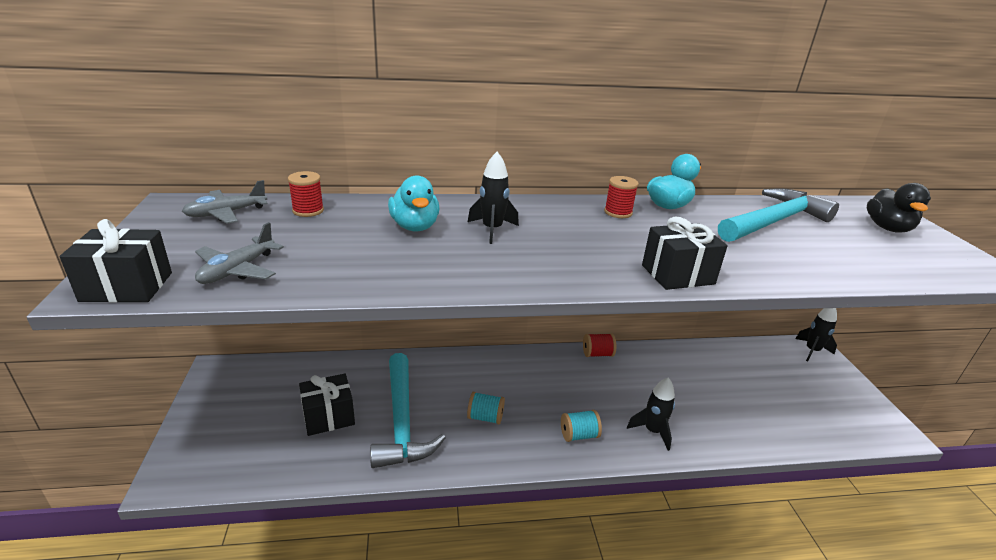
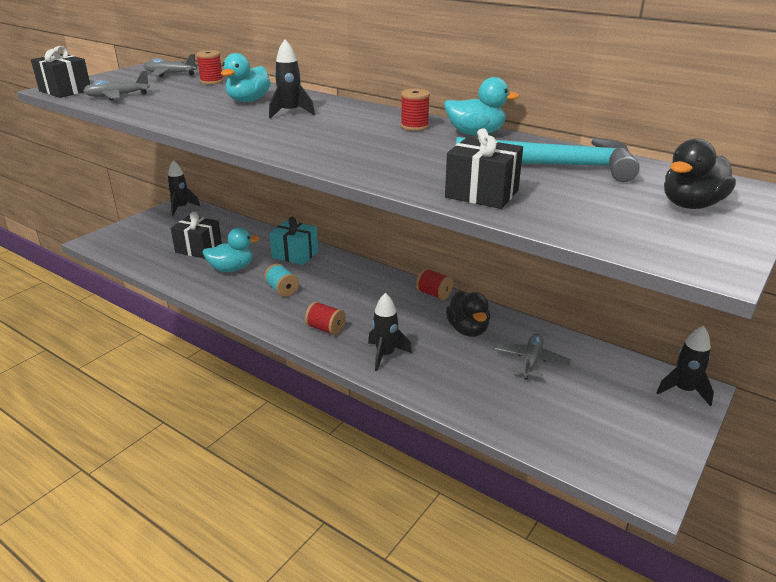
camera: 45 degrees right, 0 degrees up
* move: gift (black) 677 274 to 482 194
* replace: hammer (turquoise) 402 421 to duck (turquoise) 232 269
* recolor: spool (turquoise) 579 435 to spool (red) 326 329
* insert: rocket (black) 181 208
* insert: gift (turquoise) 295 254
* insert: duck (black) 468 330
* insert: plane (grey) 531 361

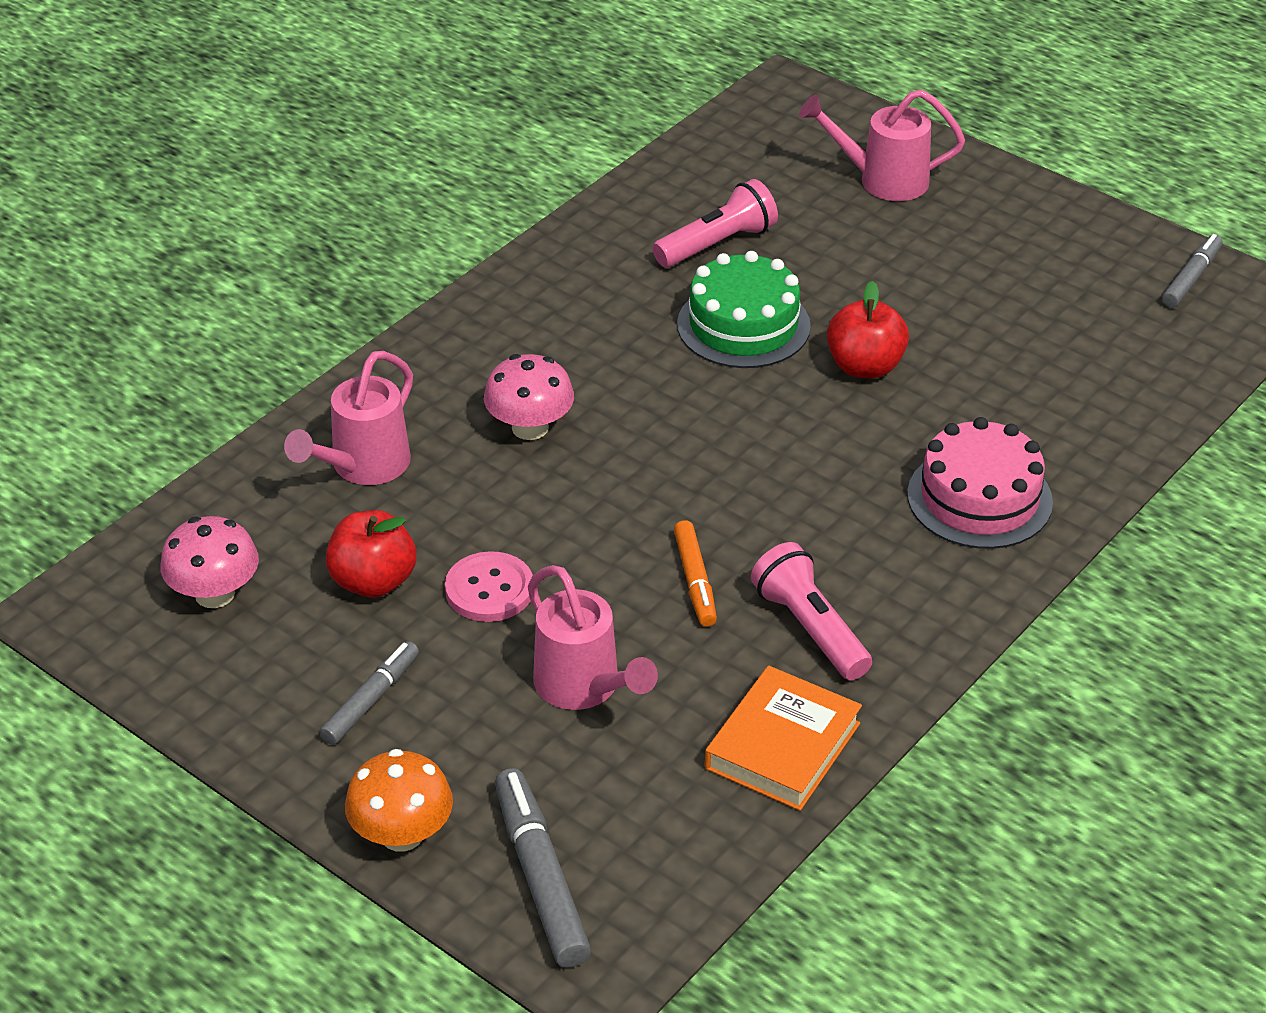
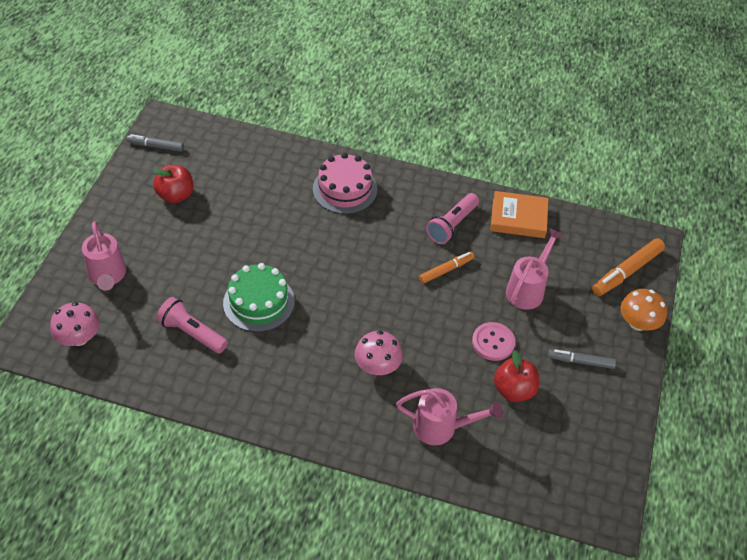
camera: 115 degrees left, 10 degrees up
* move: apple (red) 865 366 to 176 195
* move: mushroom (pink) 215 594 to 79 337
* recolor: marker (grey) 540 877 to marker (orange) 627 272

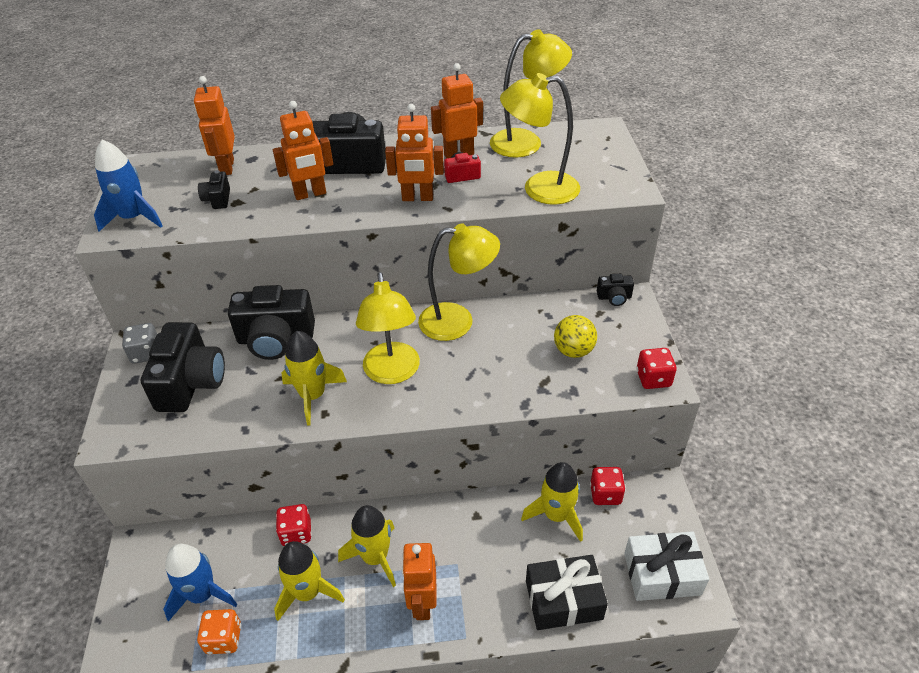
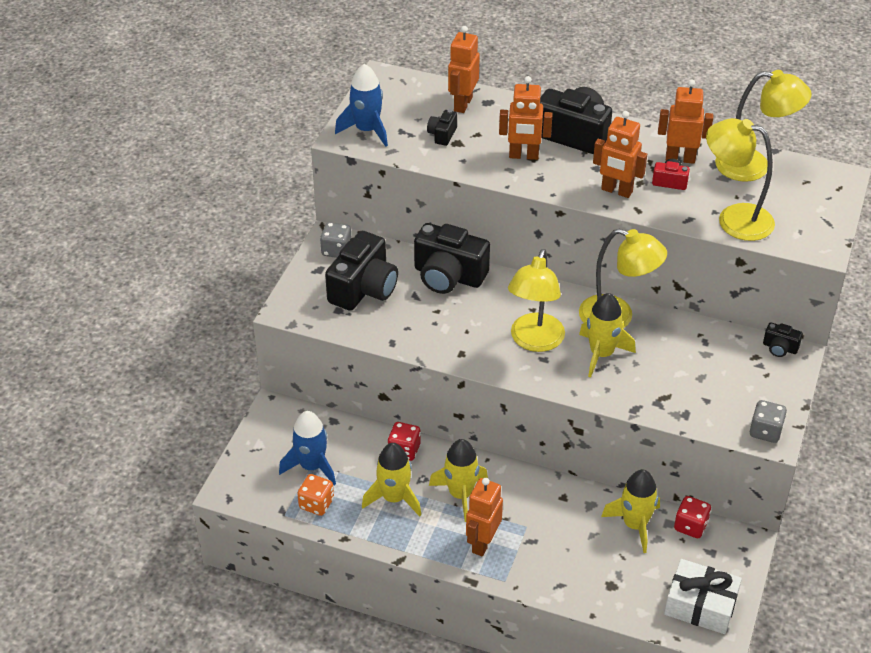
camera: 25 degrees right, 0 degrees up
* delete: ball (yellow) 573 351
* move: rocket (yellow) 313 396 to 601 354
* recolor: dice (red) 653 379 to dice (grey) 765 431
* delete: gift (black) 563 600

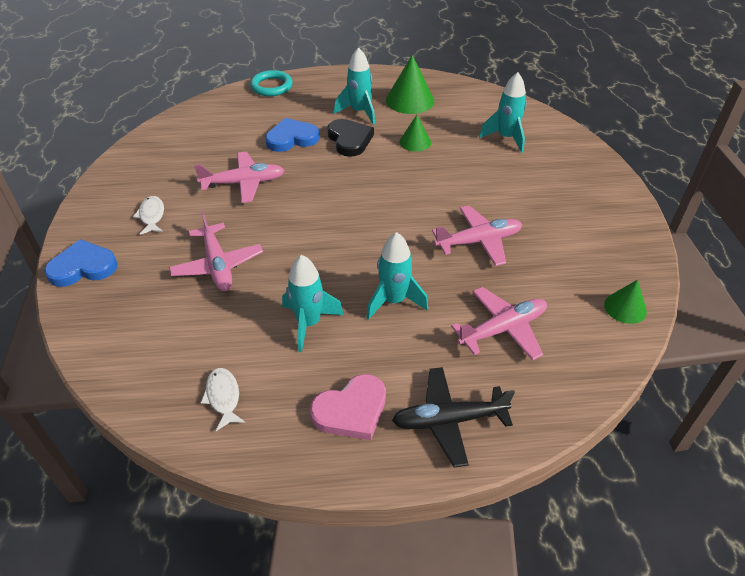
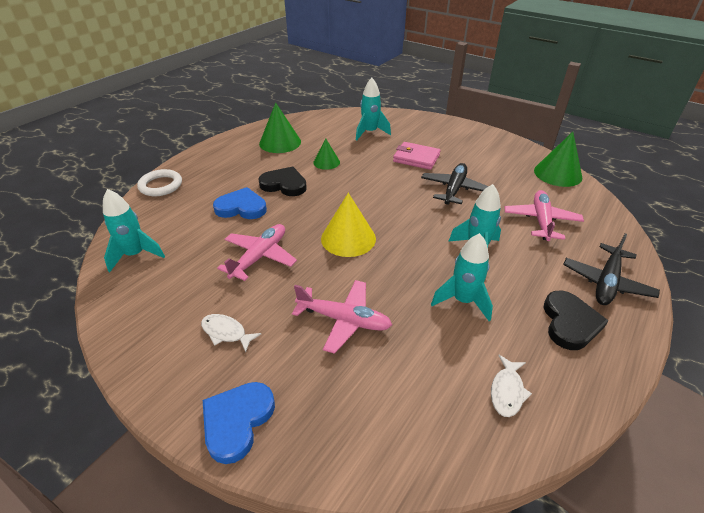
camera: 50 degrees left, 5 degrees down
* move: rocket (turquoise) 359 112 to 135 255
* recolor: ring (turquoise) 271 86 to ring (white) 161 185
* rotate: heart (blue) 292 138 = 241 207 75 degrees clockwise
* recolor: plane (pink) 479 241 to plane (black) 454 189
* resize: cone (green) 625 308 = 557 174 x1.66
* rotate: fish (white) 223 397 = 507 391 90 degrees counterclockwise
* recolor: heart (pink) 351 410 to heart (black) 569 323
* insert: wallet (pink) 416 158
* insert: cone (yellow) 348 238

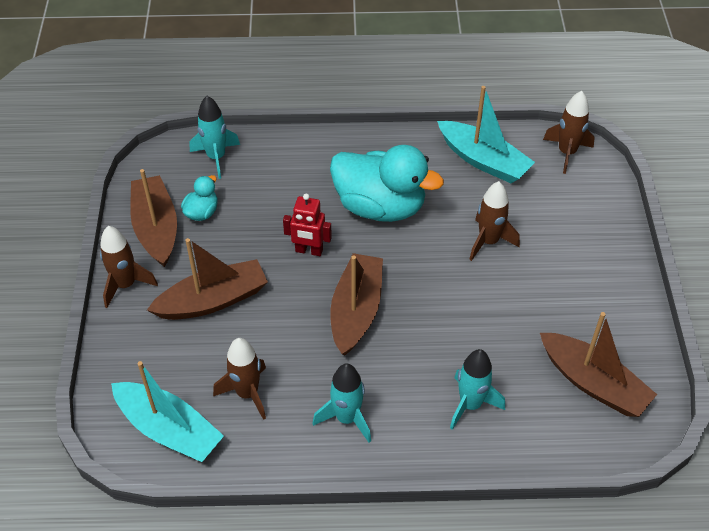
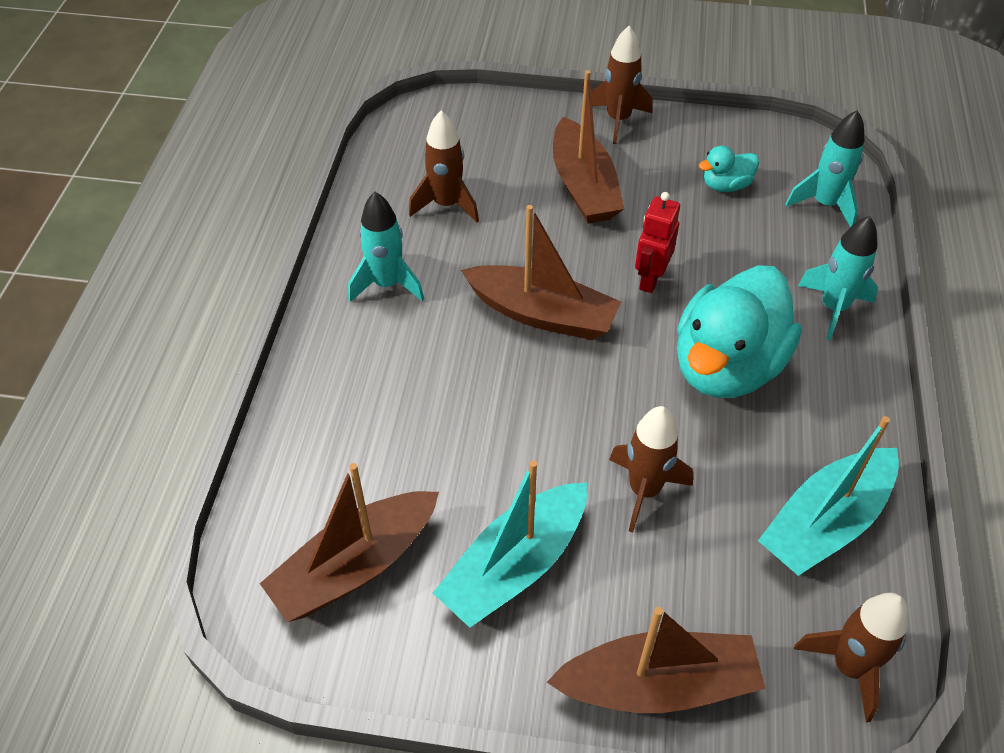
camera: 100 degrees right, 0 degrees up
* move: boat (brown) 156 228 to 658 684
* rotate: duck (turquoise) 202 212 = 725 185 120 degrees clockwise
* move: rocket (turquoise) 470 404 to 833 308
* move: boat (turquoise) 169 429 to 515 565

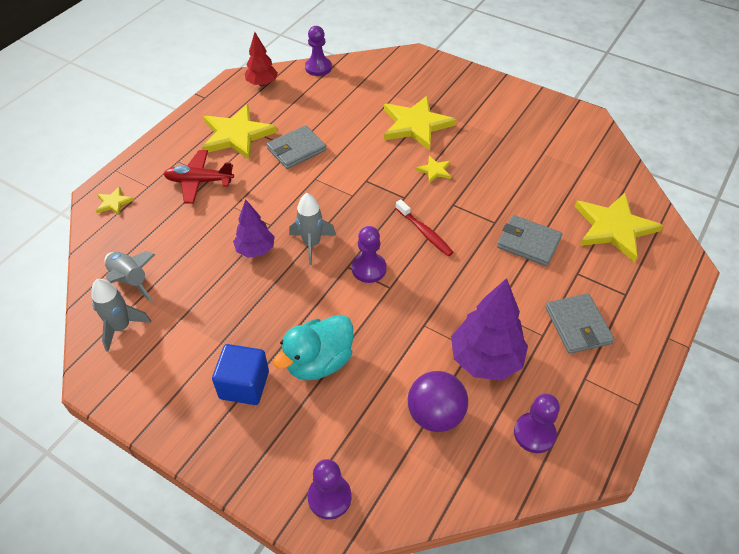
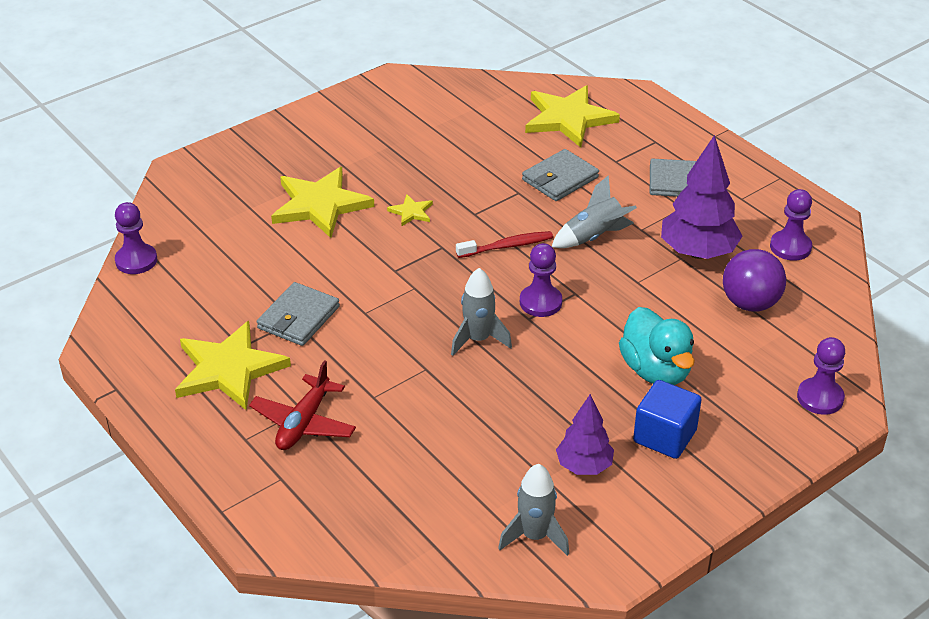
camera: 70 degrees left, 10 degrees down
* delete: tree (red) 262 83
* rotate: wallet (grey) 296 149 = 298 317 45 degrees clockwise
* delete: star (yellow) 113 202
* move: tree (purple) 255 250 to 584 466
* move: rocket (grey) 130 280 to 594 237

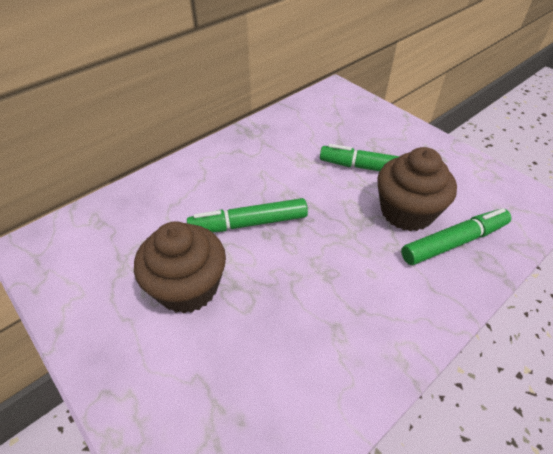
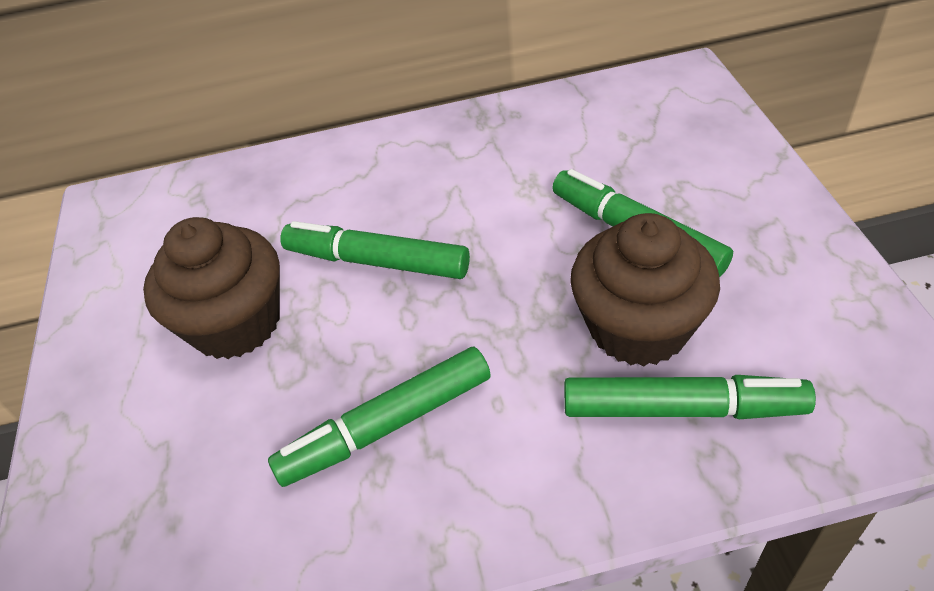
camera: 35 degrees right, 0 degrees up
* insert: marker (green) 387 426

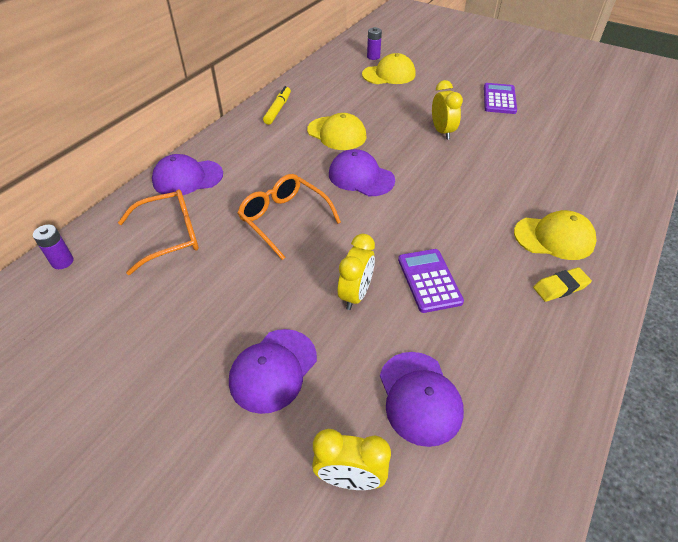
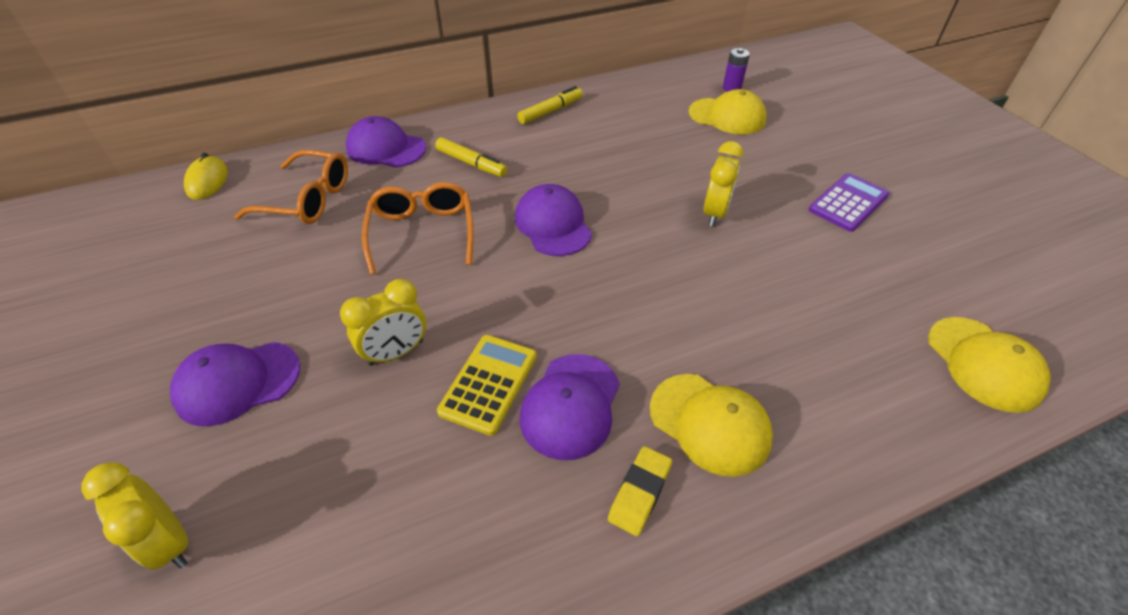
camera: 35 degrees right, 0 degrees up
* move: cap (yellow) 337 133 to 984 363
* replace: battery (purple) 62 262 to mouse (yellow) 207 181
* recolor: calculator (purple) 429 280 to calculator (yellow) 489 384
* rotate: eraser (yellow) 560 287 = 640 493 75 degrees counterclockwise
* move: cap (purple) 419 397 to 570 405
* insert: marker (yellow) 471 163

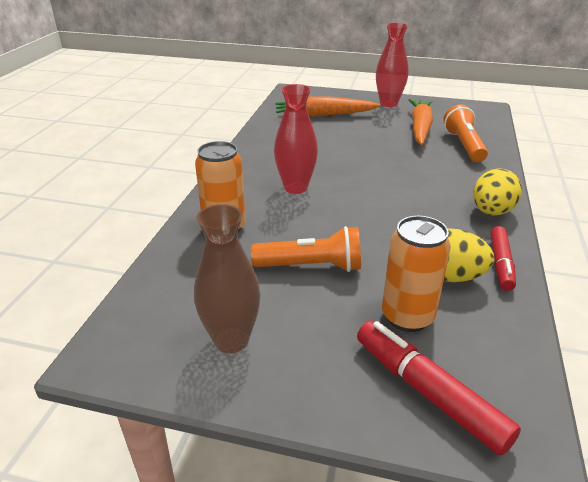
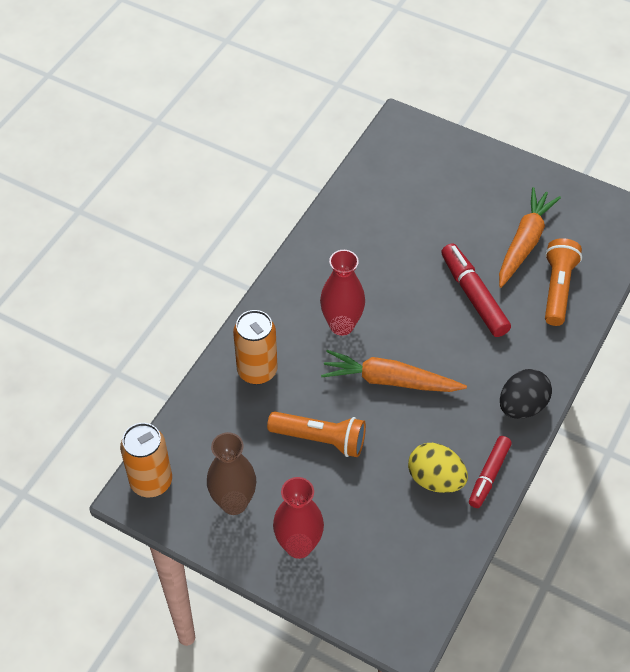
camera: 15 degrees right, 20 degrees up
* move: vase (red) 388 103 to 299 546
* move: carrot (orange) 324 115 to 389 380
* recolor: egg (yellow) 491 212 to egg (black) 522 406
* move: can (orange) 407 317 to 151 482
* move: marker (red) 428 392 to 473 295

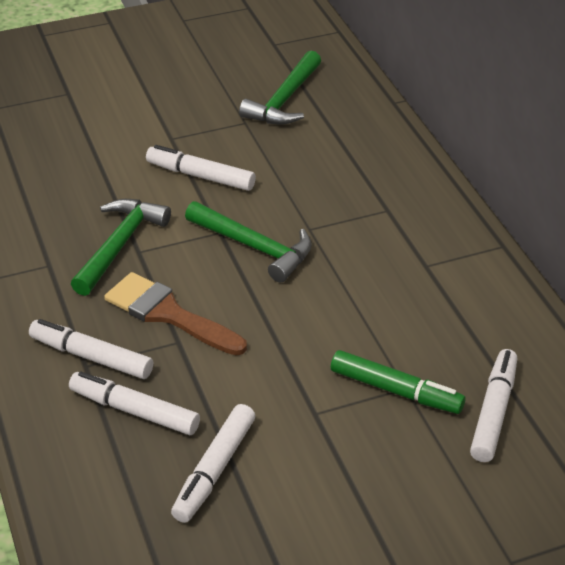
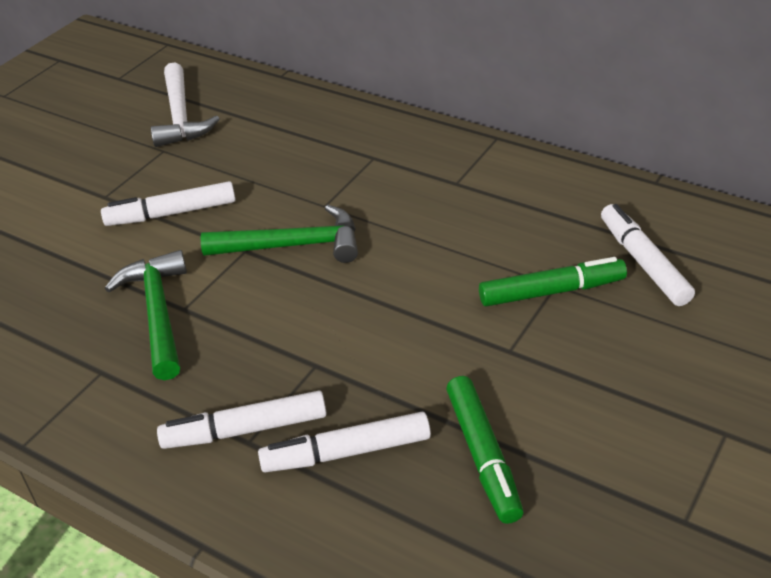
camera: 35 degrees left, 0 degrees up
* recolor: hammer (green) 284 100 to hammer (white) 180 116
* delete: brush (brown) 168 314
* recolor: marker (white) 214 470 to marker (green) 483 455

